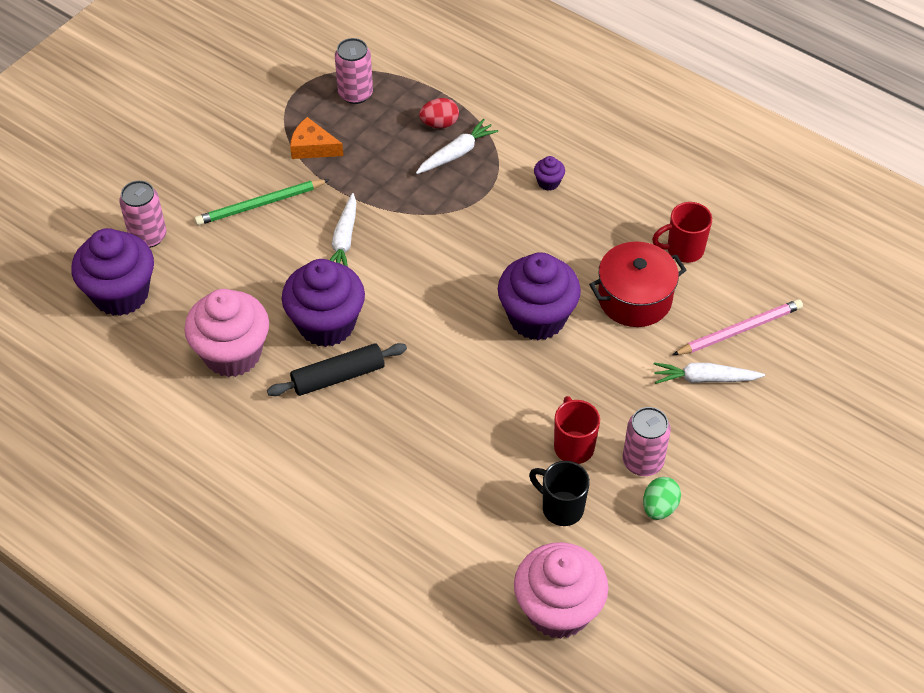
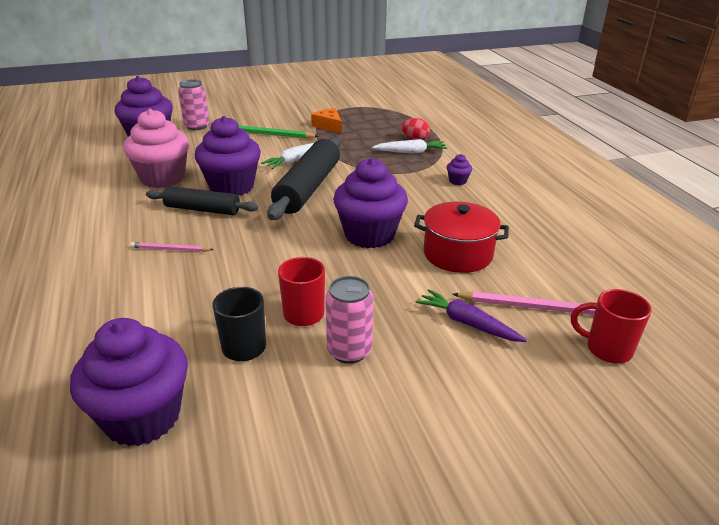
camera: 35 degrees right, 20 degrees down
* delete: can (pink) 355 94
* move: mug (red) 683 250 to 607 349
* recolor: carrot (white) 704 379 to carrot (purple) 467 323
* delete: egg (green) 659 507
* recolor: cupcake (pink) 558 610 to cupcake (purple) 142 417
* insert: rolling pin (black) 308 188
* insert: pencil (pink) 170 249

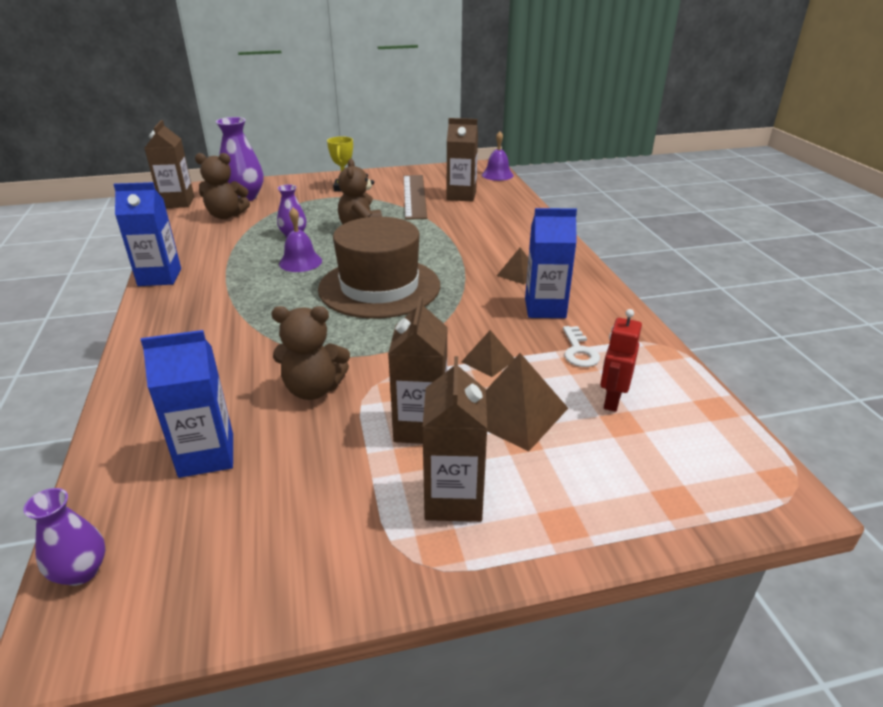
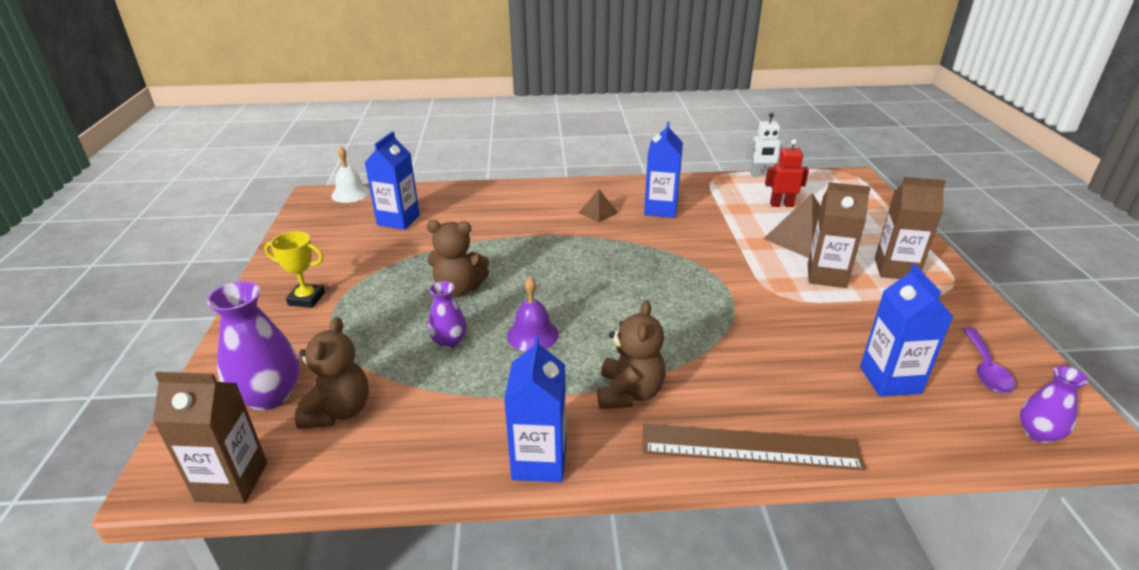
camera: 80 degrees left, 0 degrees up
* recolor: carton (brown) 461 196 to carton (blue) 398 220
* recolor: bell (purple) 497 175 to bell (white) 350 194
* move: ruler (brown) 414 196 to 750 447
* delete: hat (brown) 379 287
* move: teddy bear (brown) 313 389 to 629 393
* rotate: robot (red) 612 400 = 781 205 150 degrees clockwise
* delete: key (white) 578 351
* delete: pyramid (brown) 488 360
* insert: robot (white) 761 175
* insert: spoon (purple) 985 368

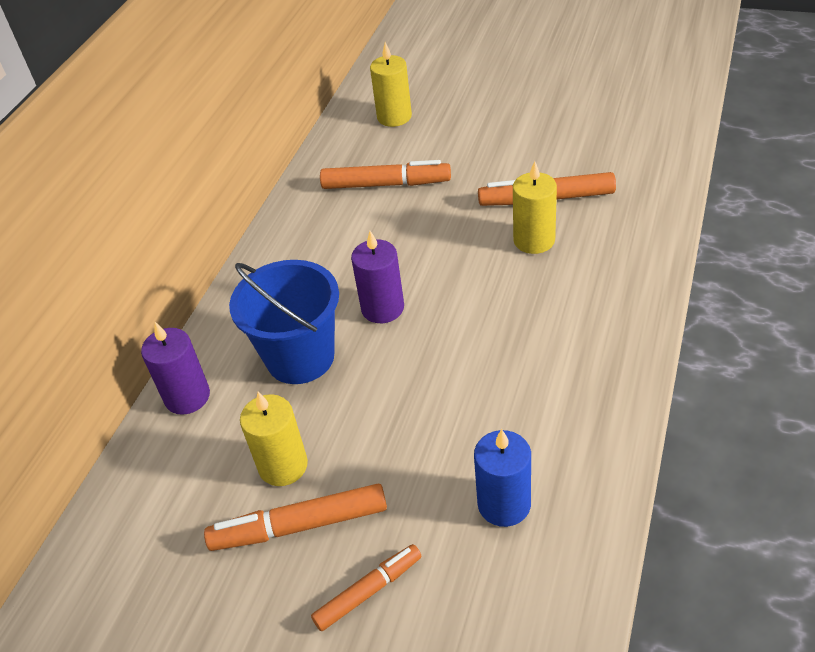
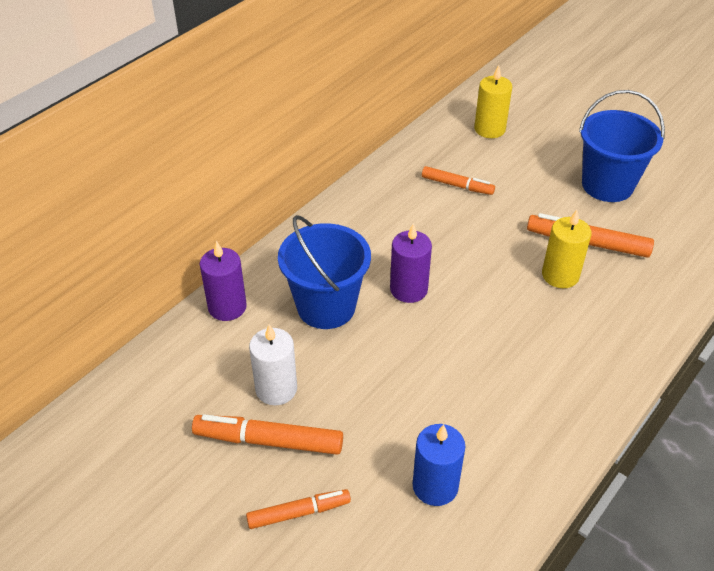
camera: 15 degrees right, 0 degrees up
* resize: marker (orange) 386 184 = 457 185 x0.65
* recolor: candle (yellow) 283 466 to candle (white) 276 389
* insert: bucket (blue) 607 185

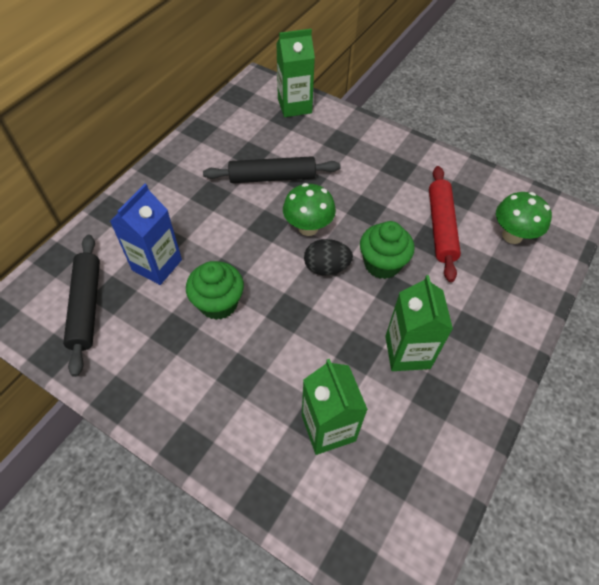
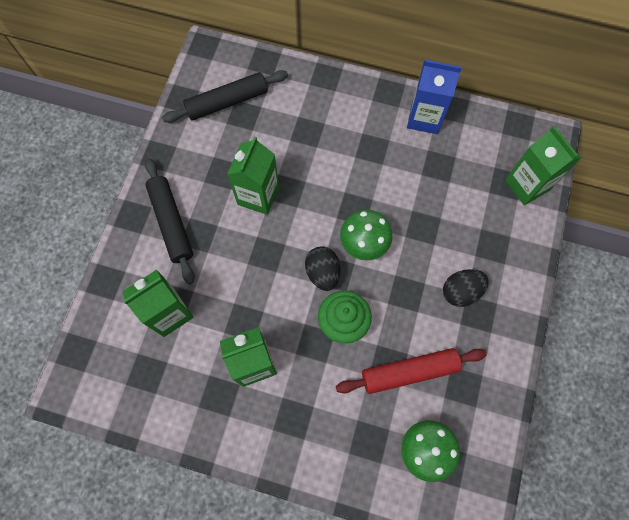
camera: 75 degrees right, 15 degrees up
* move: rolling pin (black) 272 177 to 171 223
* move: carton (blue) 157 265 to 424 118
* replace: cupcake (green) 218 303 to carton (green) 258 195
* insert: egg (black) 461 291

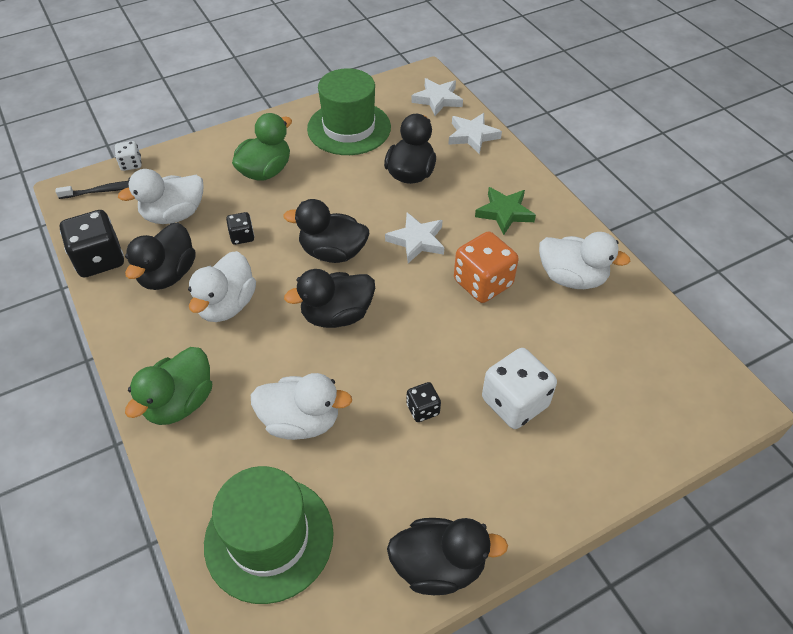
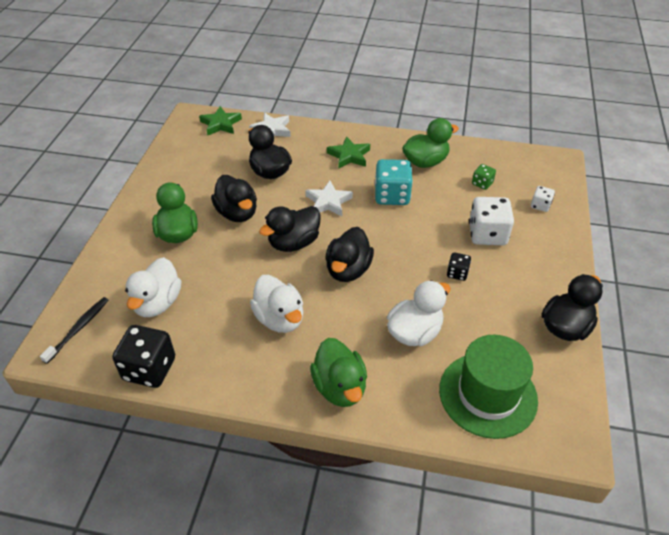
camera: 50 degrees left, 5 degrees down
* delete: hat (green) 349 128
* recolor: star (white) 437 99 to star (green) 220 124
* move: dice (white) 131 164 to 540 205
* delete: dice (black) 242 236
* move: duck (black) 168 275 to 237 213
* recolor: dice (orange) 483 283 to dice (turquoise) 392 196
* recolor: duck (white) 572 278 to duck (green) 425 162
* insert: dice (green) 482 183

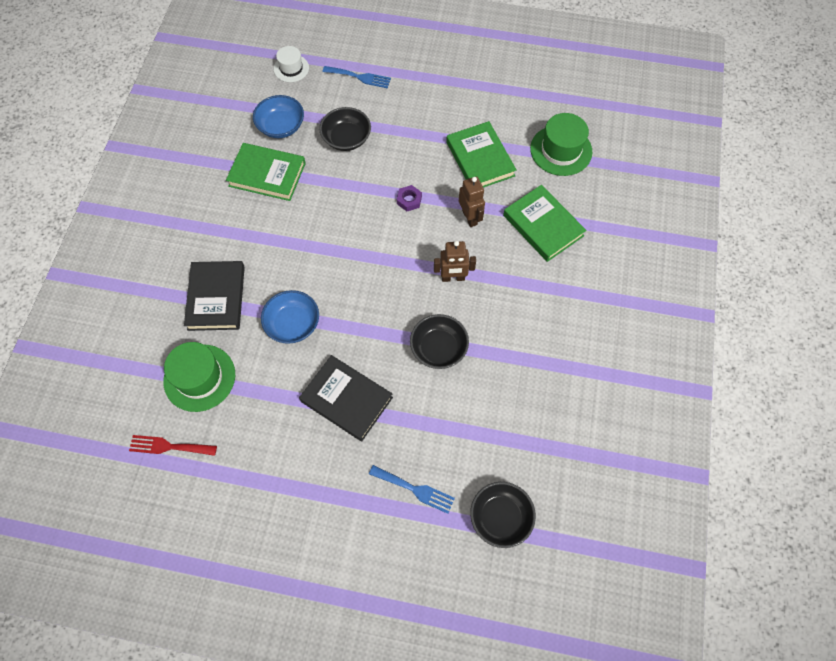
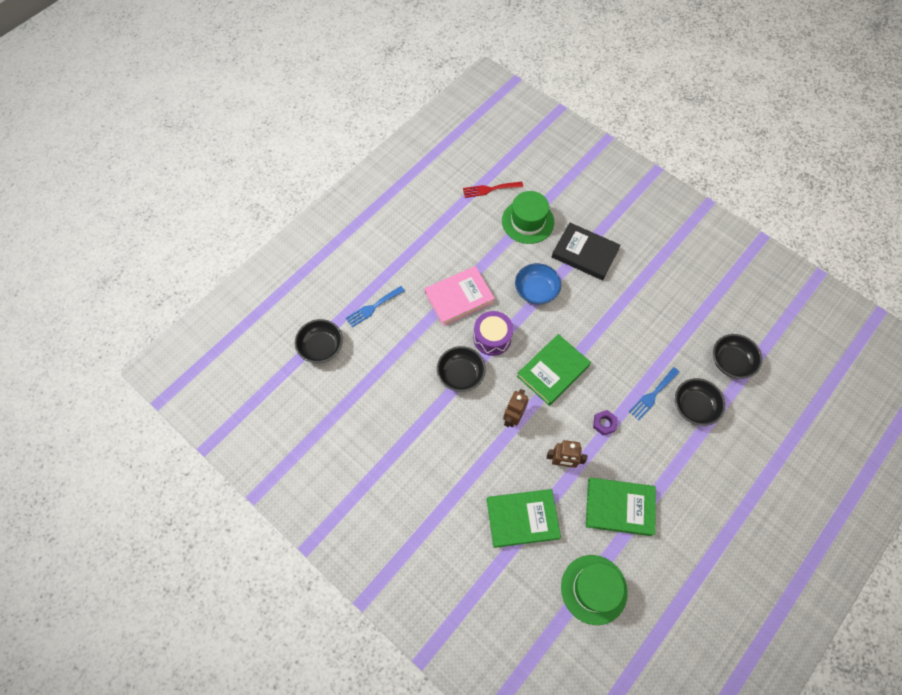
camera: 120 degrees right, 0 degrees up
* delete: hat (white) 291 68
* move: fork (blue) 360 77 to 652 395
* recolor: bowl (blue) 281 126 to bowl (black) 731 362
* move: book (green) 267 174 to 553 371
* recolor: book (black) 346 399 to book (pink) 459 297
* rotate: fork (red) 169 446 = 490 189 135 degrees counterclockwise
* insert: drum (purple) 492 338

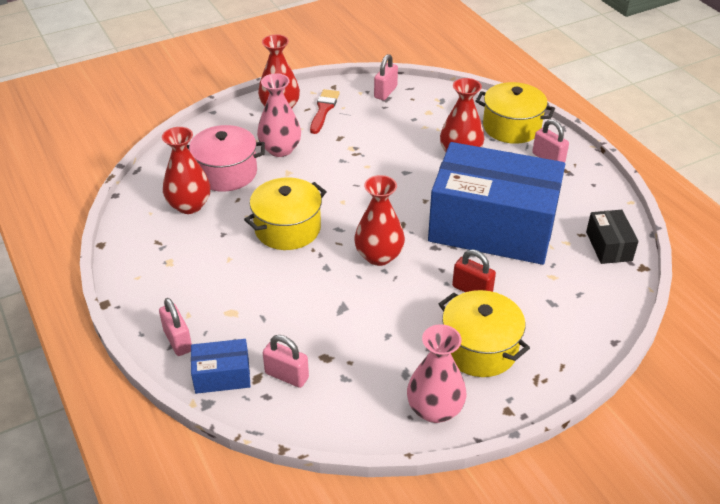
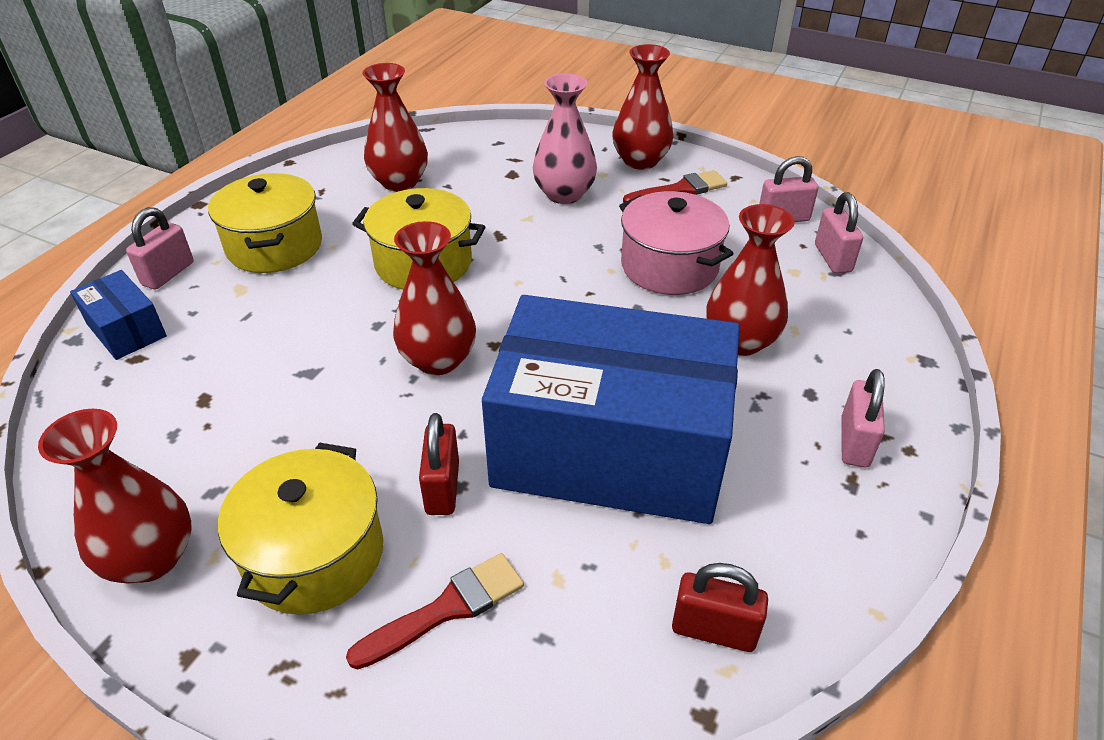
camera: 55 degrees right, 0 degrees up
* move: pot (yellow) 511 127 to 274 246
* move: pot (pink) 226 173 to 669 266
* rotate: box (blue) 492 227 = 610 448 60 degrees counterclockwise
* replace: box (black) 608 246 to padlock (red) 714 630
* recolor: vase (pink) 434 409 to vase (red) 151 558
* move: padlock (pink) 287 375 to 833 258
* insert: brush (red) 446 609

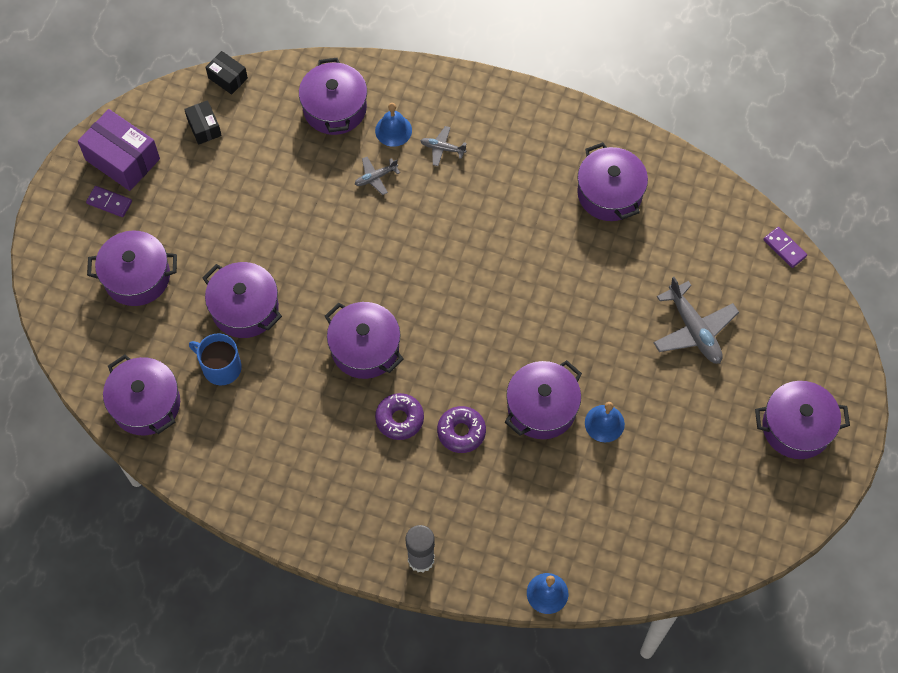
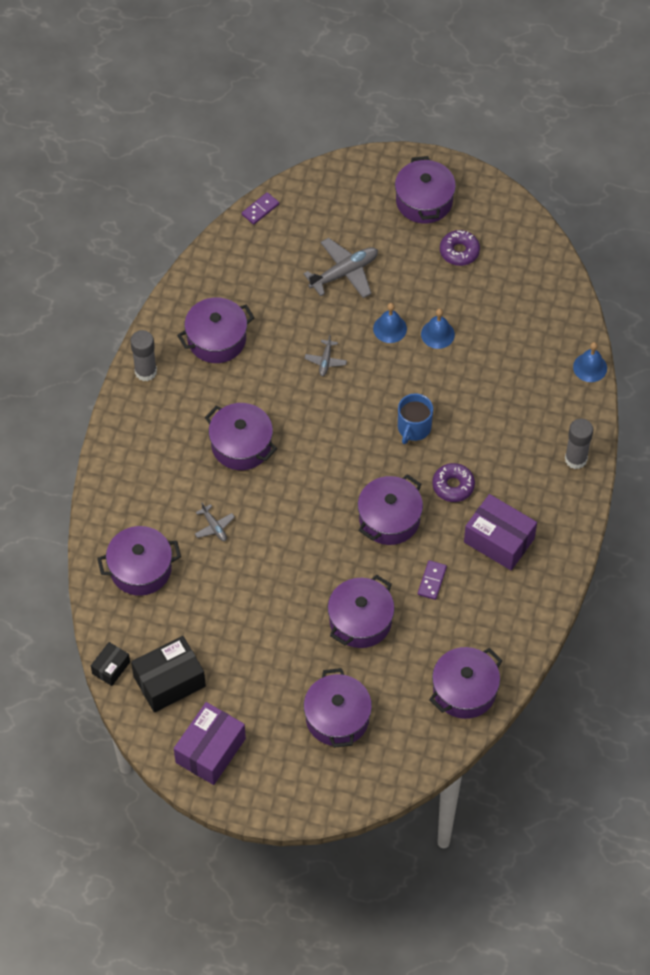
camera: 95 degrees left, 5 degrees down
* resize: box (black) 204 127 = 169 681 x1.84
* move: bell (blue) 393 130 to 390 328
* move: plane (grey) 442 148 to 325 361
* move: domino (purple) 109 202 to 432 581
* move: mug (blue) 221 367 to 413 428
* move: pot (purple) 541 408 to 241 445
* move: donut (purple) 461 432 to 459 251
* insert: glue stick (grey) 145 372
* insert: box (purple) 499 540

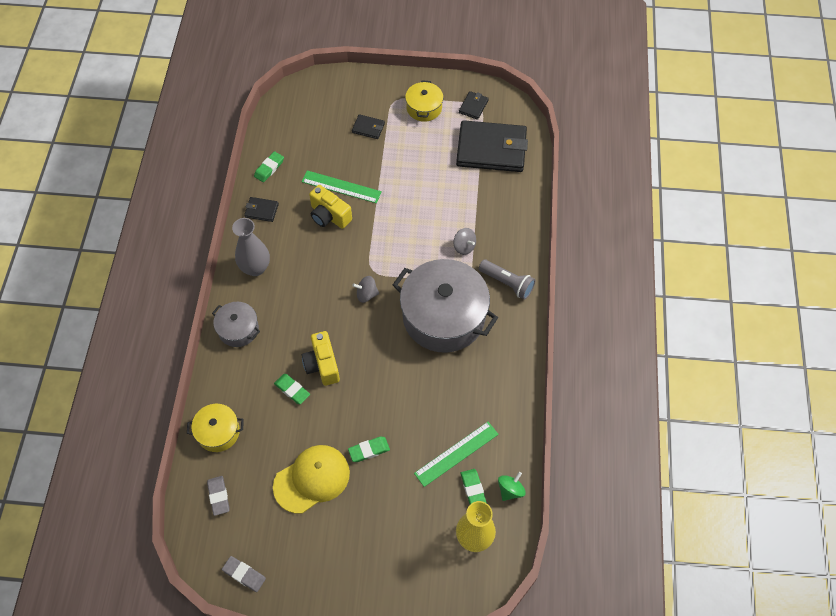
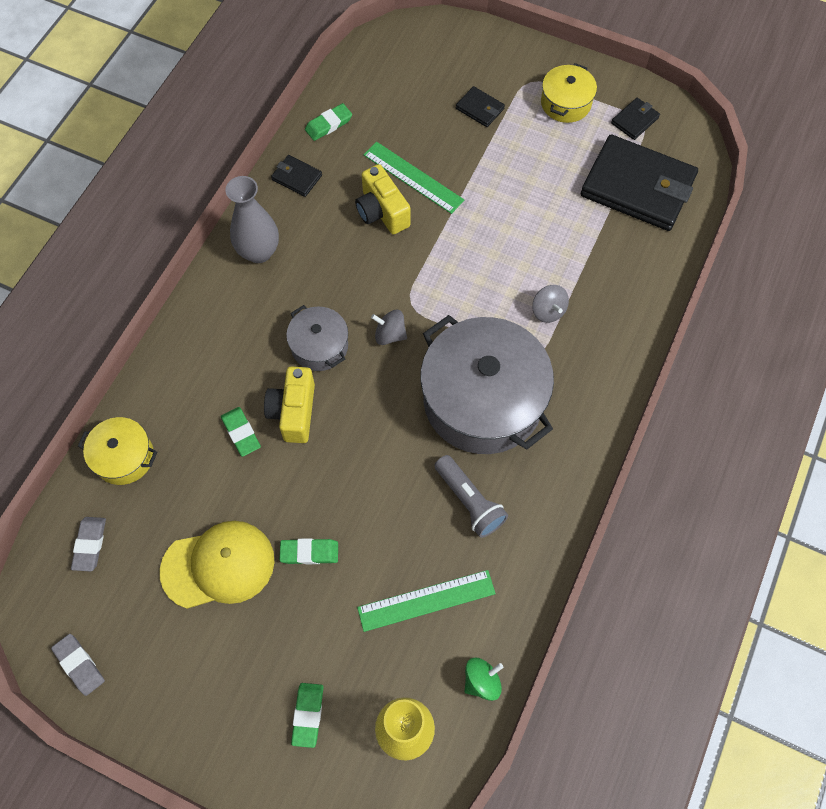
camera: 20 degrees right, 5 degrees up
* move: flashlight (grey) 507 283 to 469 501
* move: pot (grey) 238 329 to 319 346
* move: eraser (green) 473 489 to 308 715

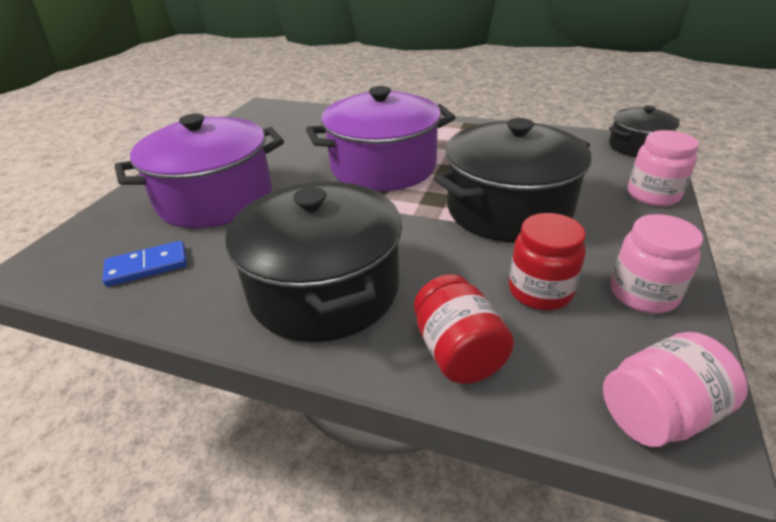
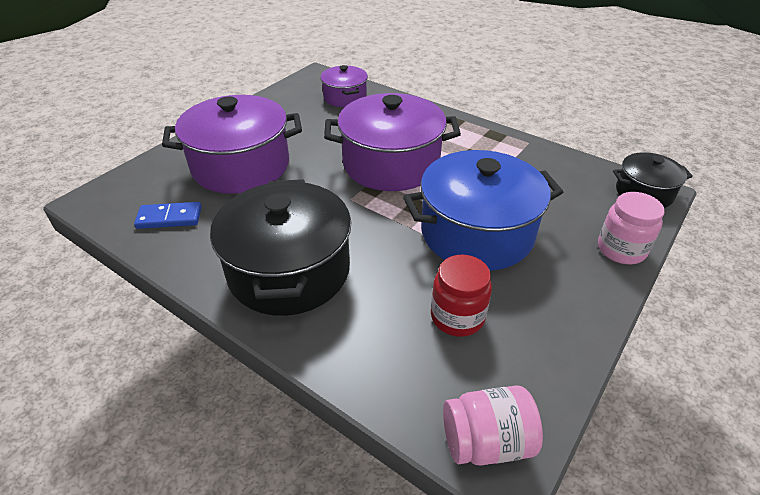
camera: 15 degrees right, 5 degrees up
* recolor: pot (black) 508 209 to pot (blue) 477 233
* delete: jar (pink) 643 294
* delete: jar (red) 458 352
* insert: pot (purple) 345 97

